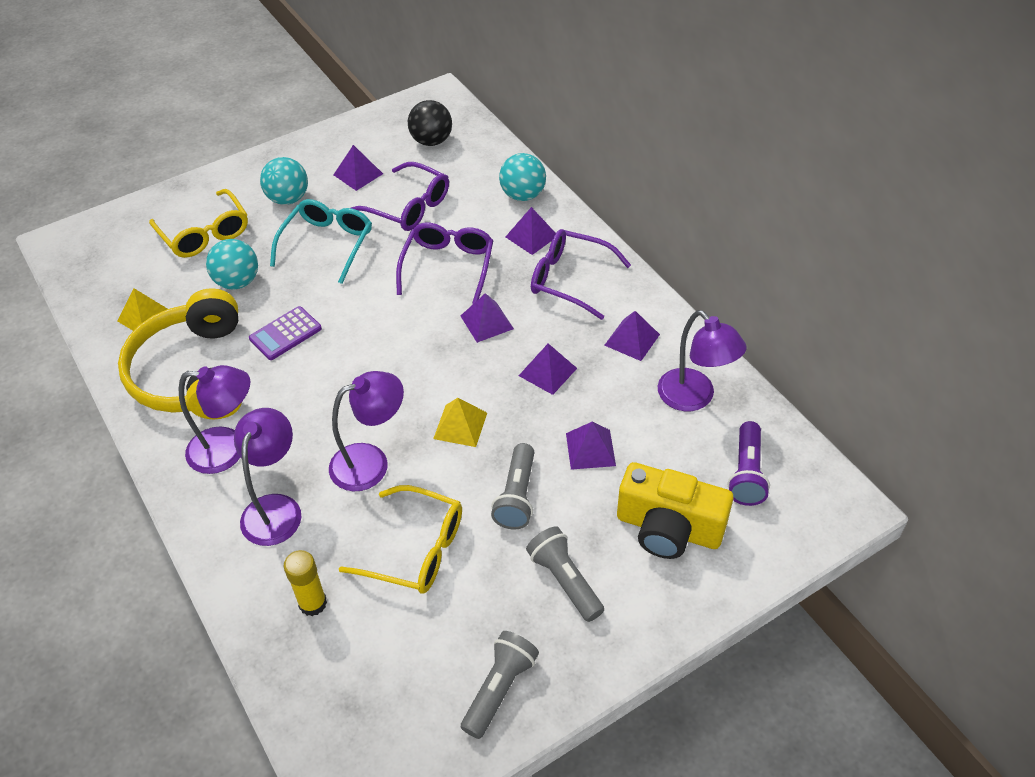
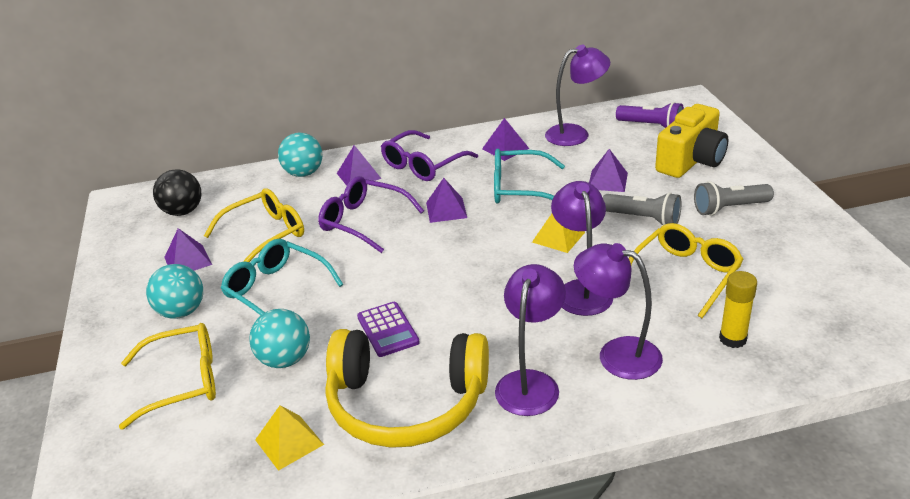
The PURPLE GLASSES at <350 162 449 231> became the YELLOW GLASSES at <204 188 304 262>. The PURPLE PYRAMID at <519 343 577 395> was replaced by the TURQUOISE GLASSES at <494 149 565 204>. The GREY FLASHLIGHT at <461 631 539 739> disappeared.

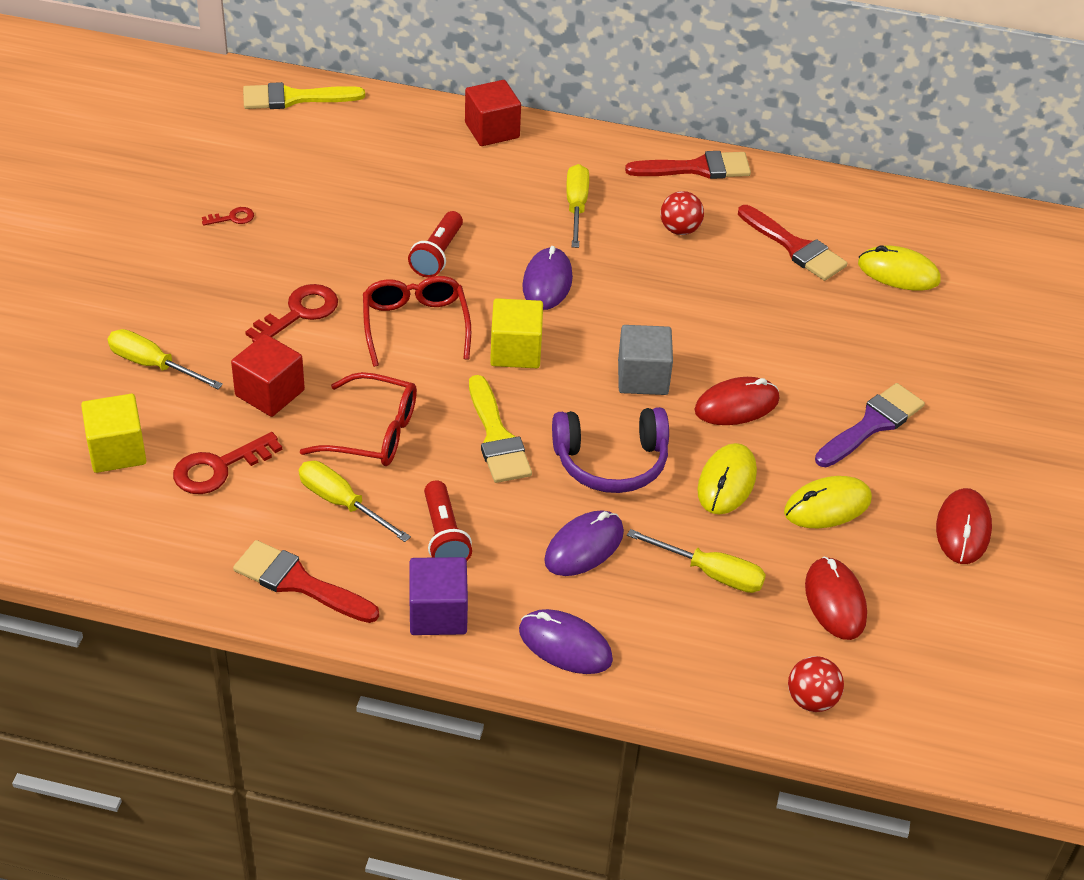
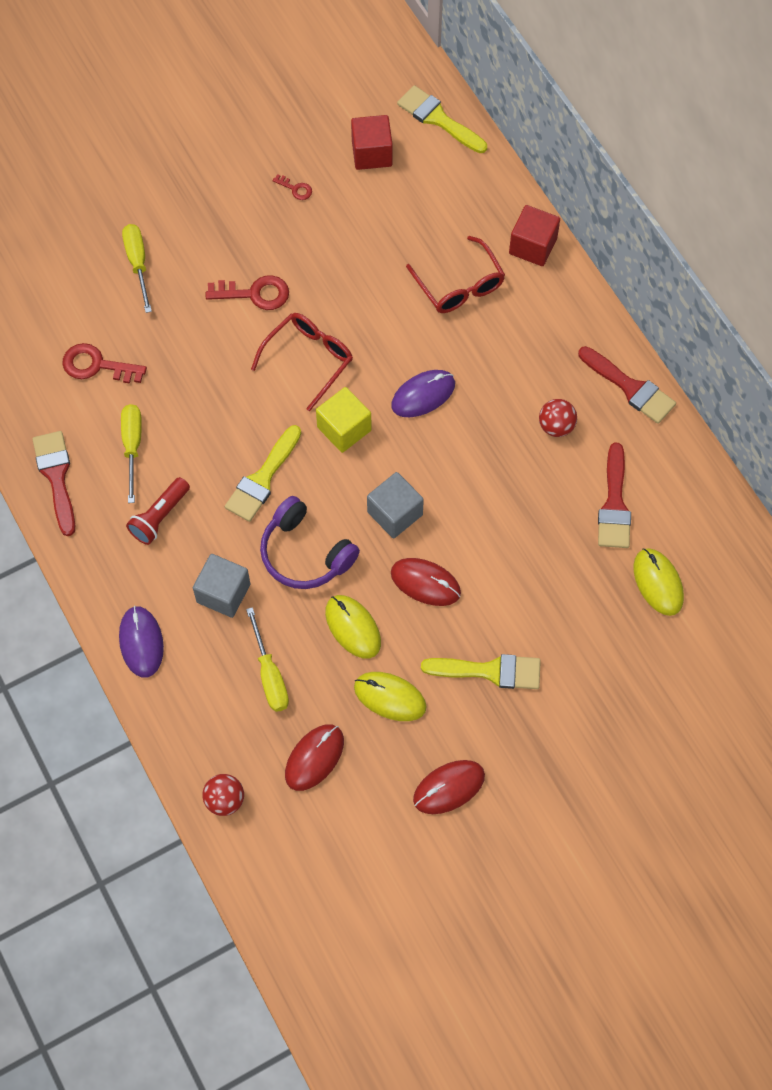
The YELLOW SCREWDRIVER at <566 164 589 248> disappeared. The RED FLASHLIGHT at <408 211 463 278> disappeared. The RED CUBE moved from <231 334 305 417> to <351 115 393 170>. The RED GLASSES moved from <300 372 417 466> to <406 236 505 313>. The PURPLE BRUSH at <815 383 925 467> became the YELLOW BRUSH at <421 654 541 689>. The YELLOW CUBE at <81 394 147 473> disappeared. The YELLOW MOUSE at <697 443 757 514> turned 75 degrees clockwise. The PURPLE MOUSE at <544 510 624 576> was replaced by the GREY CUBE at <193 554 250 618>. The PURPLE CUBE at <409 557 468 635> disappeared.

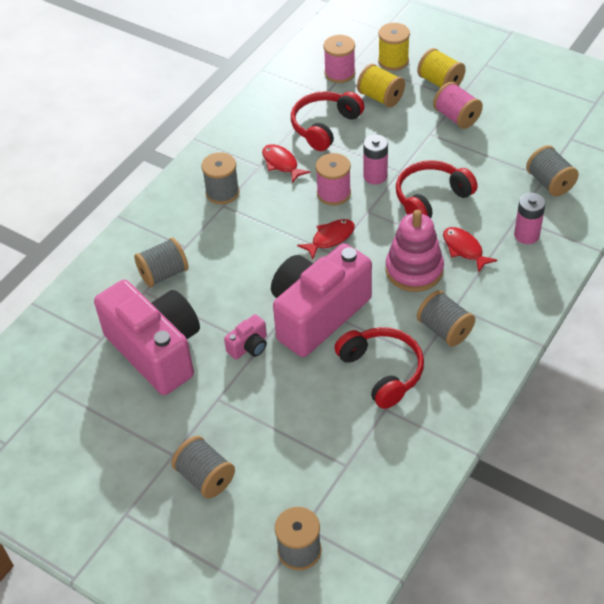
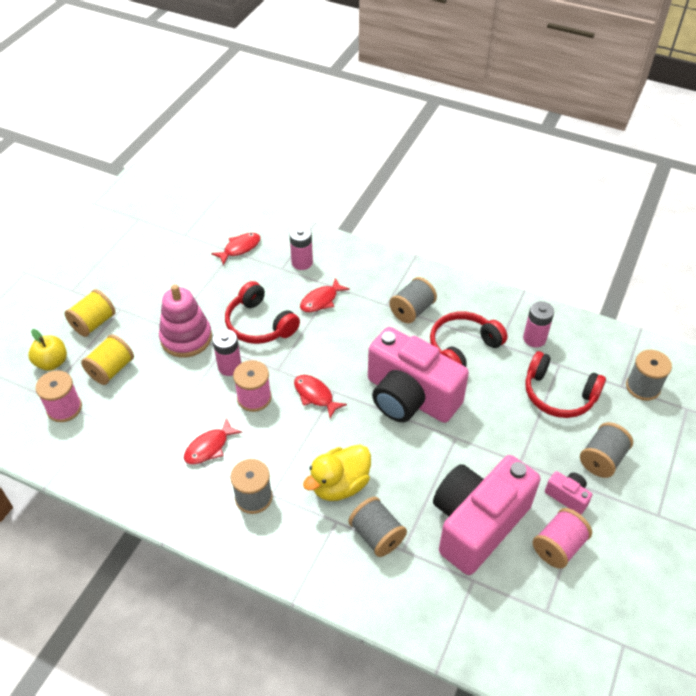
The YELLOW SPOOL at <378 23 410 71> was replaced by the YELLOW APPLE at <28 329 67 371>. The PINK SPOOL moved from <433 82 483 129> to <533 508 592 569>. The RED HEADPHONES moved from <291 91 364 151> to <525 351 606 418>. The GREY SPOOL at <526 145 579 197> was replaced by the RED FISH at <211 233 261 265>. The PINK STACKING TOY moved from <385 210 444 292> to <159 285 212 358>. The PINK CAMERA moved from <224 314 267 360> to <545 471 592 515>. The PINK BATTERY at <523 301 554 347> appeared. The YELLOW DUCK at <303 445 371 501> appeared.

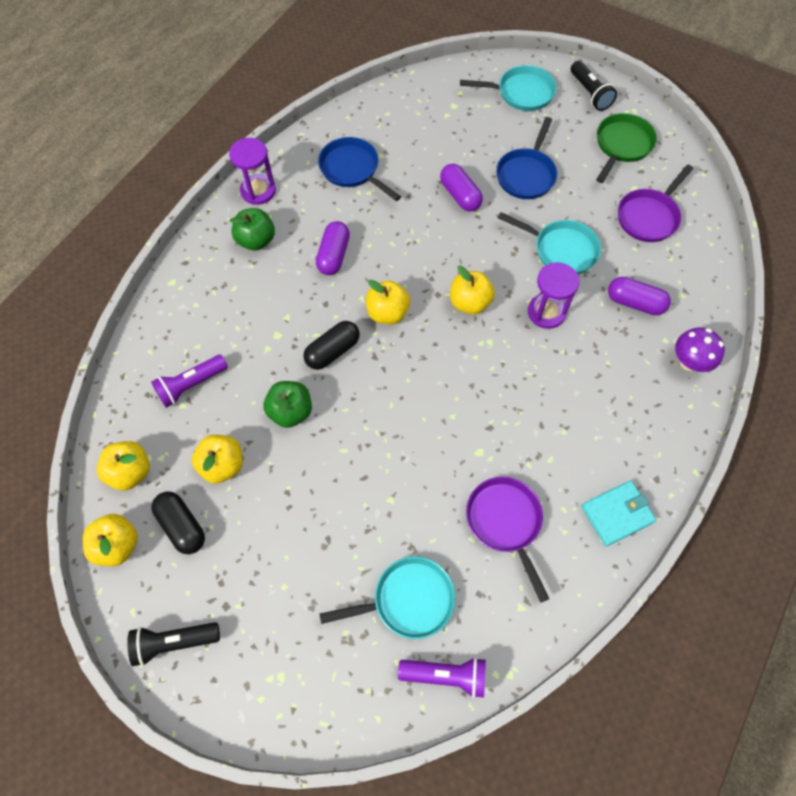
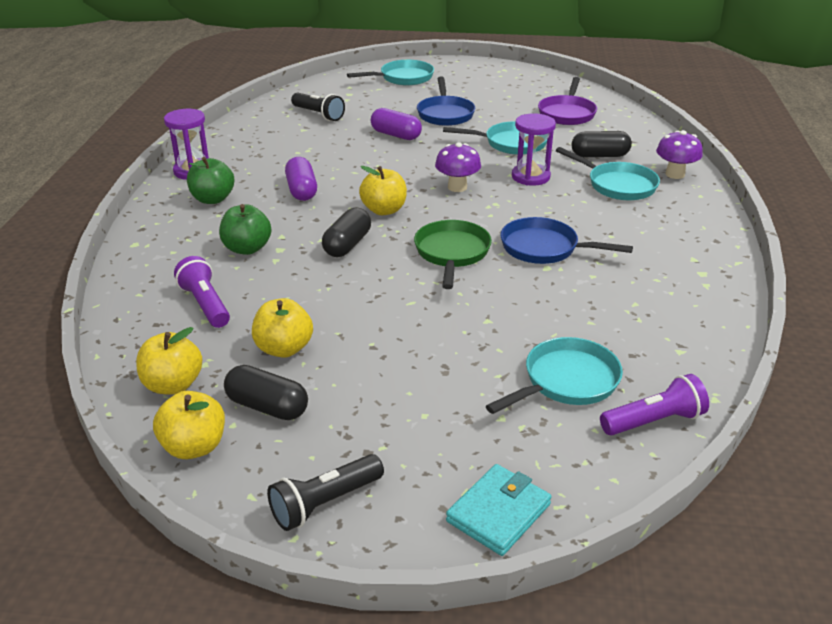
The BLACK FLASHLIGHT moved from <571 61 617 111> to <291 93 345 121>. The GREEN PAN moved from <596 113 657 183> to <414 220 492 289>. The BLUE PAN moved from <318 137 401 201> to <501 217 633 264>. The YELLOW APPLE at <450 266 495 315> was replaced by the PURPLE MUSHROOM at <435 142 481 192>. The PURPLE CAPSULE at <608 277 671 315> became the BLACK CAPSULE at <572 131 632 157>. The PURPLE FLASHLIGHT at <151 355 228 408> turned 120 degrees clockwise. The GREEN APPLE moved from <263 381 312 428> to <219 204 271 255>. The PURPLE PAN at <466 477 549 603> disappeared. The TURQUOISE WALLET moved from <581 481 656 546> to <446 464 552 556>. The TURQUOISE PAN at <556 147 660 201> appeared.

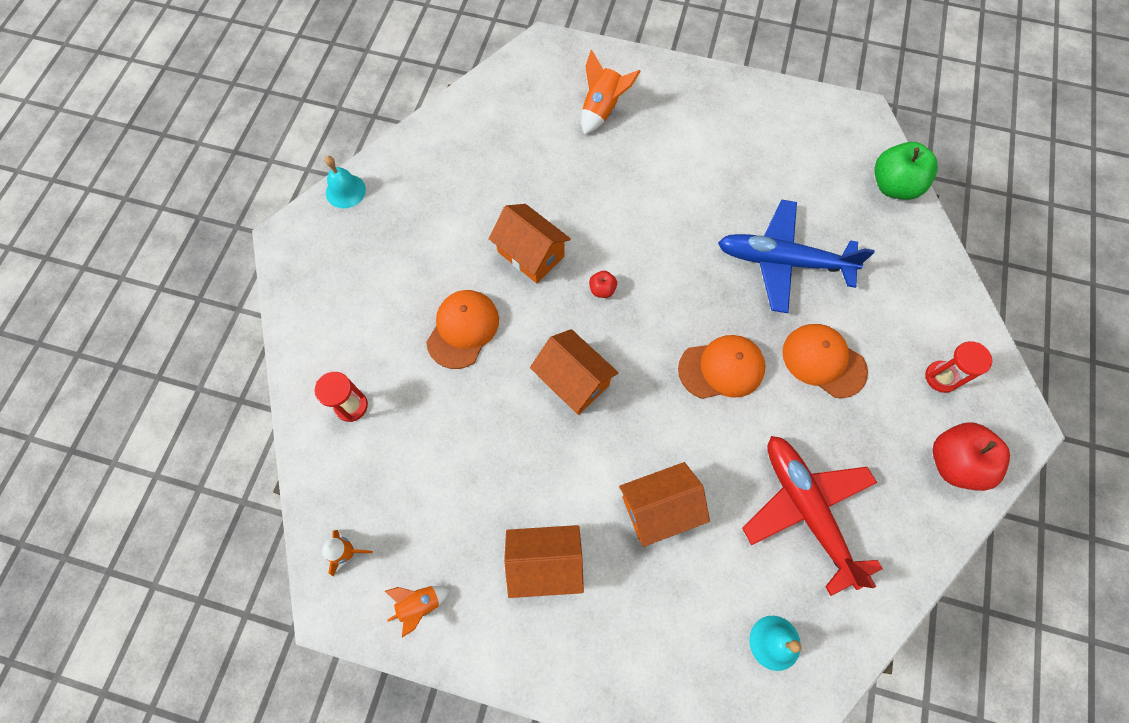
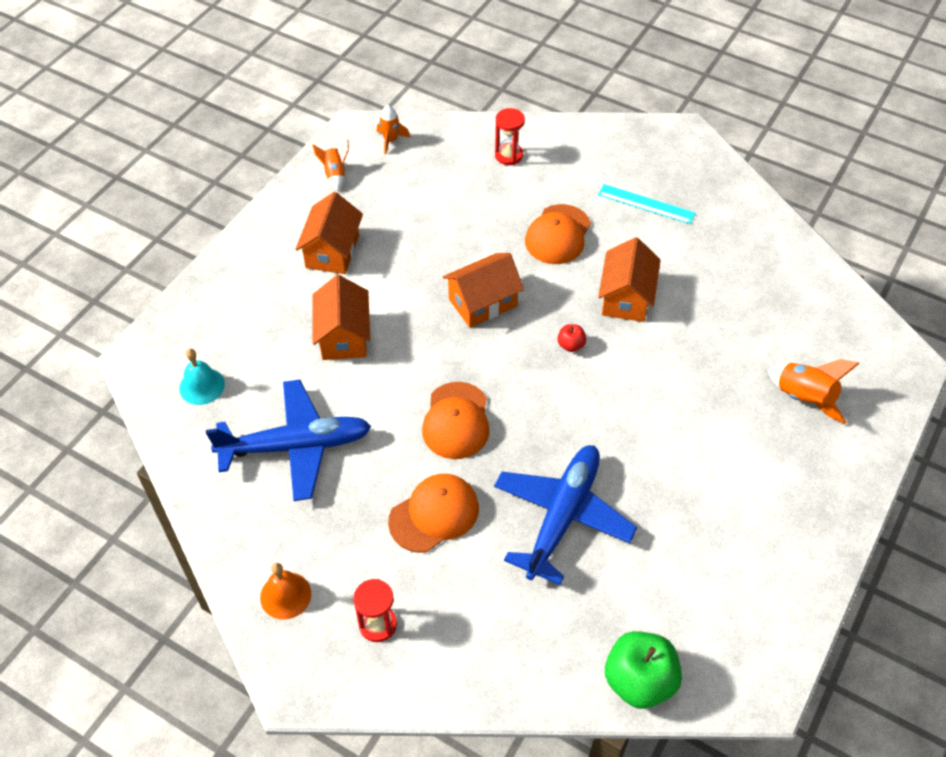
The TURQUOISE BELL at <325 156 366 208> disappeared. The ORANGE HOUSE at <489 204 571 283> turned 45 degrees counterclockwise. The ORANGE CAP at <426 290 499 369> turned 75 degrees clockwise. The RED APPLE at <932 423 1010 491> was replaced by the ORANGE BELL at <260 563 311 620>. The RED PLANE at <742 436 883 596> became the BLUE PLANE at <206 379 371 501>. The TURQUOISE RULER at <598 184 695 224> appeared.

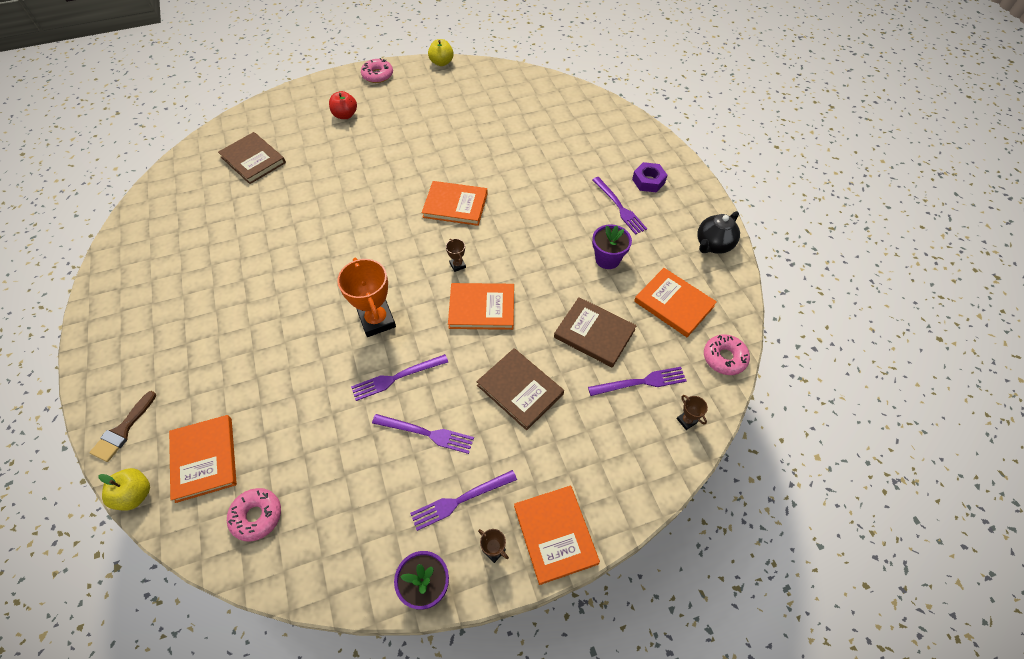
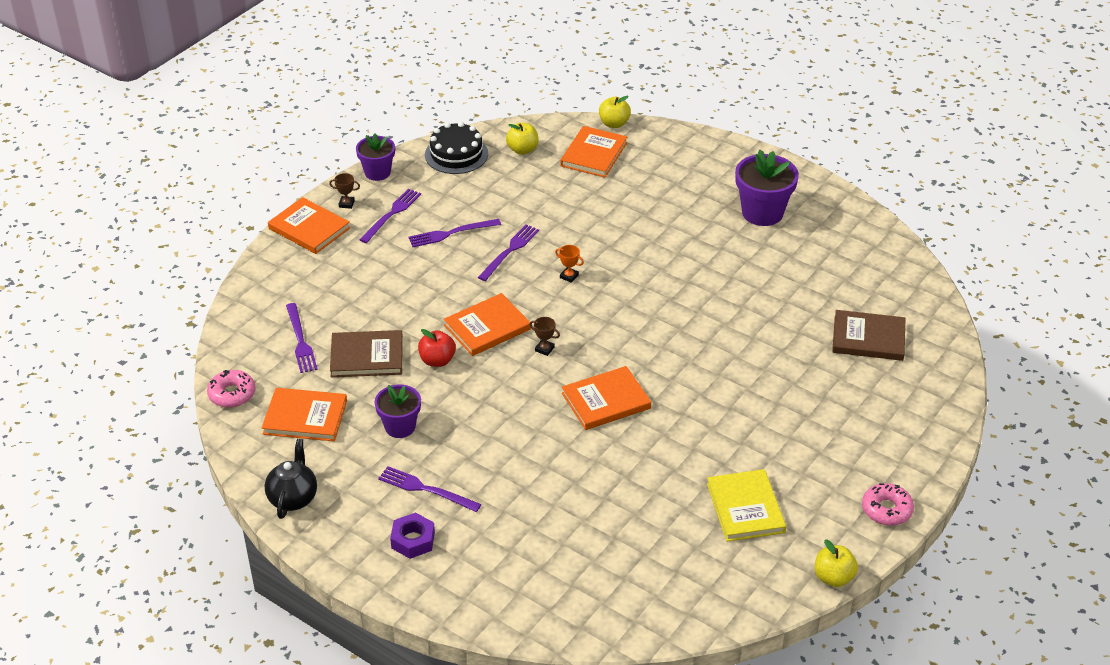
The RED APPLE moved from <329 91 357 119> to <418 329 456 367>. The ORANGE TROPHY at <337 258 396 337> changed to 0.45 times the size. The BROWN BOOK at <476 348 564 430> disappeared. The PURPLE FORK at <588 367 686 396> turned 60 degrees counterclockwise. The BROWN BRUSH at <89 391 156 462> disappeared. The BROWN TROPHY at <677 395 708 430> disappeared. The ORANGE BOOK at <169 415 237 503> turned 75 degrees clockwise. The PINK DONUT at <227 488 281 542> was replaced by the YELLOW APPLE at <506 123 539 155>. The BLACK CAKE at <425 122 488 174> appeared. The PURPLE FLOWER POT at <735 150 799 226> appeared. The YELLOW BOOK at <707 469 786 542> appeared.

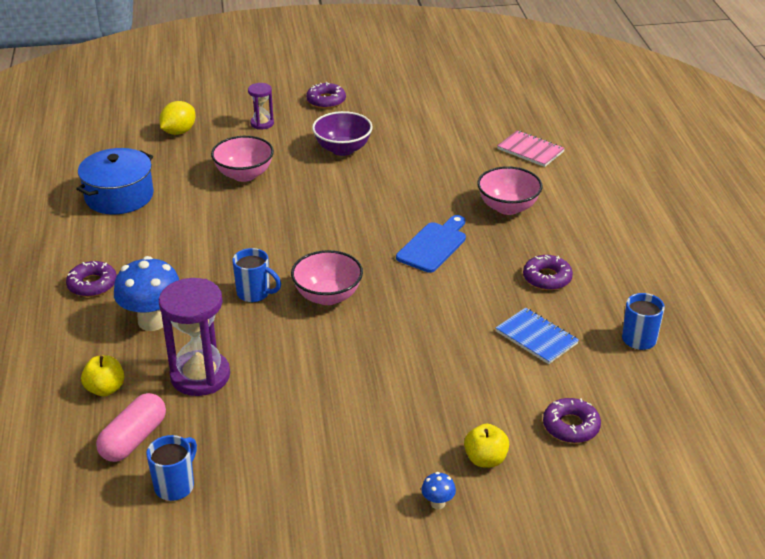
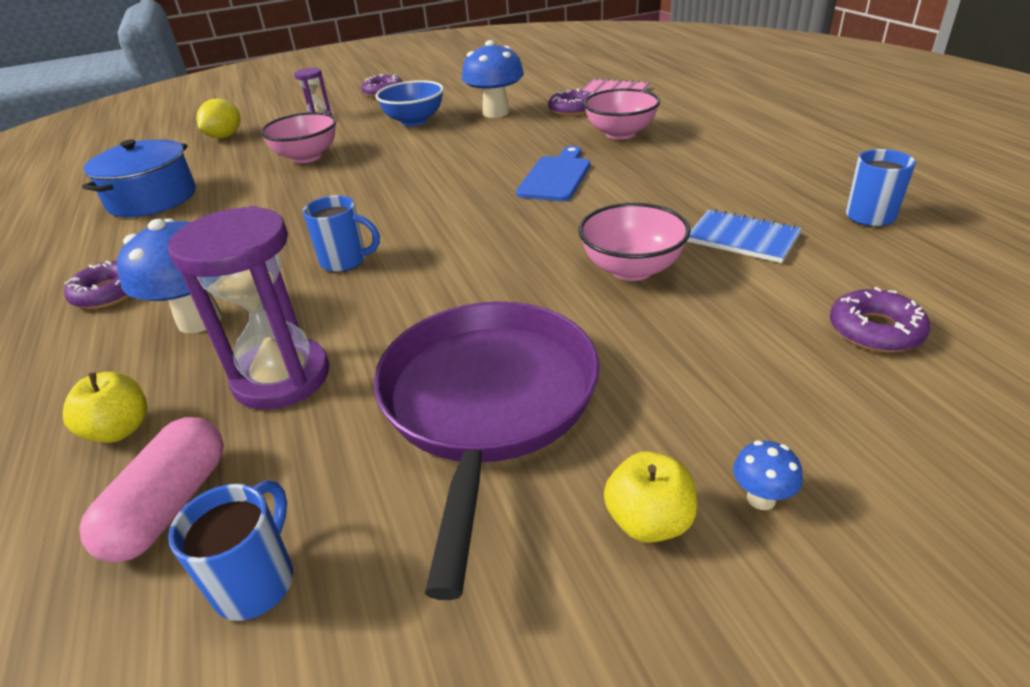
The PURPLE BOWL at <312 111 373 156> became the BLUE BOWL at <376 80 444 126>. The PINK BOWL moved from <291 250 363 305> to <579 203 691 281>. The PURPLE DONUT moved from <523 255 573 290> to <548 89 592 116>. The YELLOW APPLE moved from <464 424 509 468> to <604 451 697 543>. The BLUE MUSHROOM at <462 40 524 118> appeared. The PURPLE PAN at <374 302 600 600> appeared.

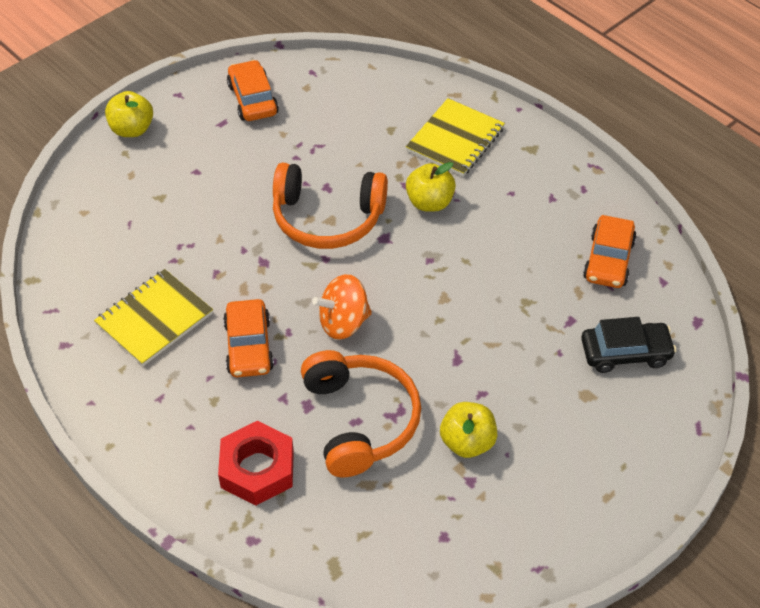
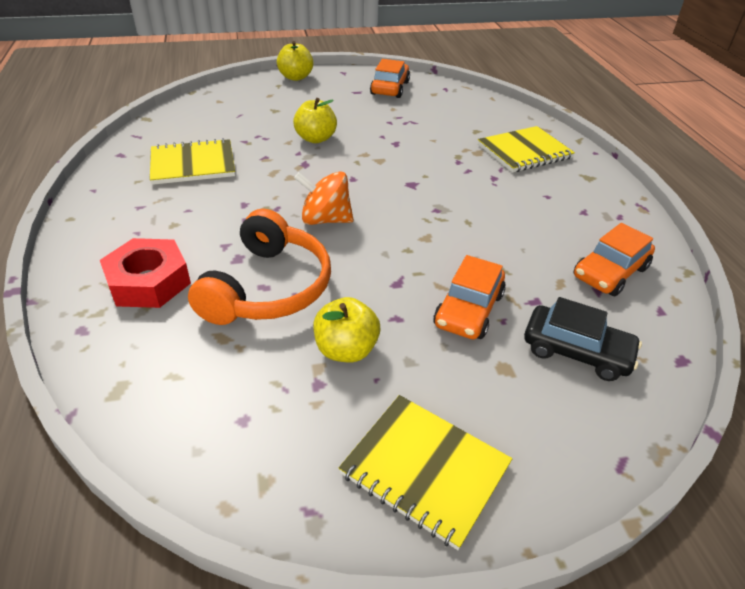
The ORANGE HEADPHONES at <273 162 388 249> disappeared. The YELLOW APPLE moved from <406 162 456 212> to <293 98 337 143>. The ORANGE CAR moved from <223 299 274 377> to <433 255 506 339>. The YELLOW NOTEBOOK at <339 395 512 550> appeared.

